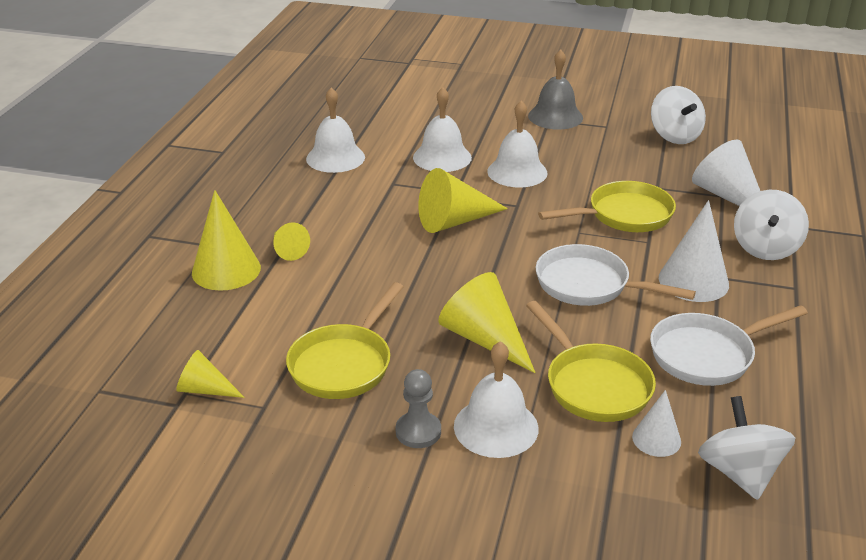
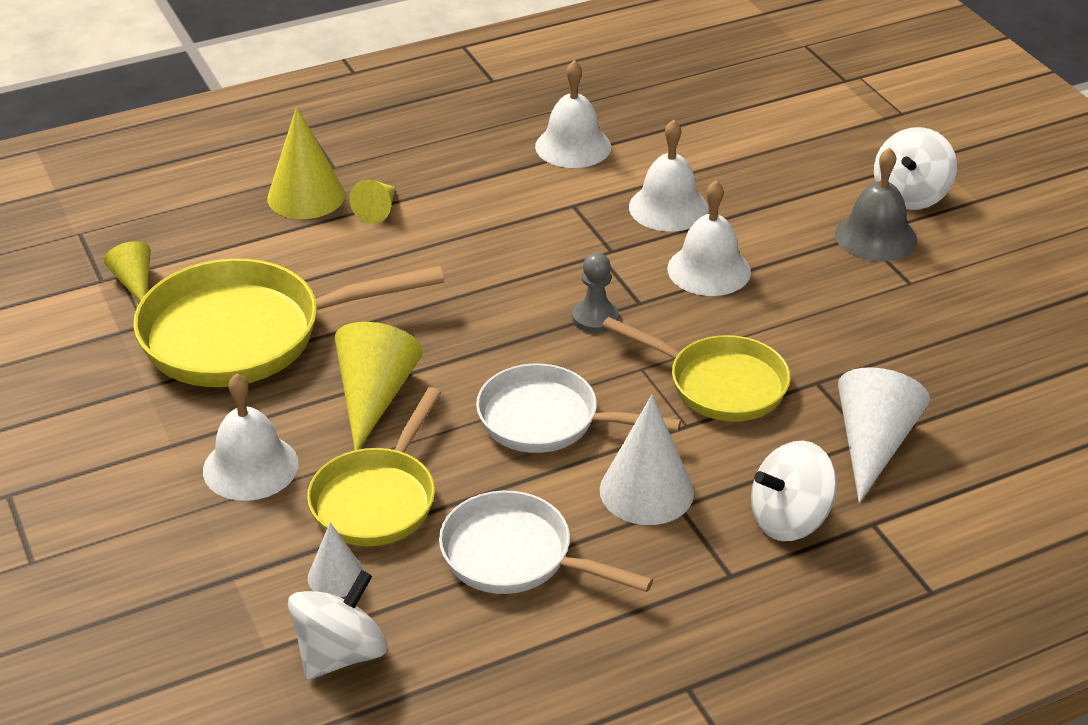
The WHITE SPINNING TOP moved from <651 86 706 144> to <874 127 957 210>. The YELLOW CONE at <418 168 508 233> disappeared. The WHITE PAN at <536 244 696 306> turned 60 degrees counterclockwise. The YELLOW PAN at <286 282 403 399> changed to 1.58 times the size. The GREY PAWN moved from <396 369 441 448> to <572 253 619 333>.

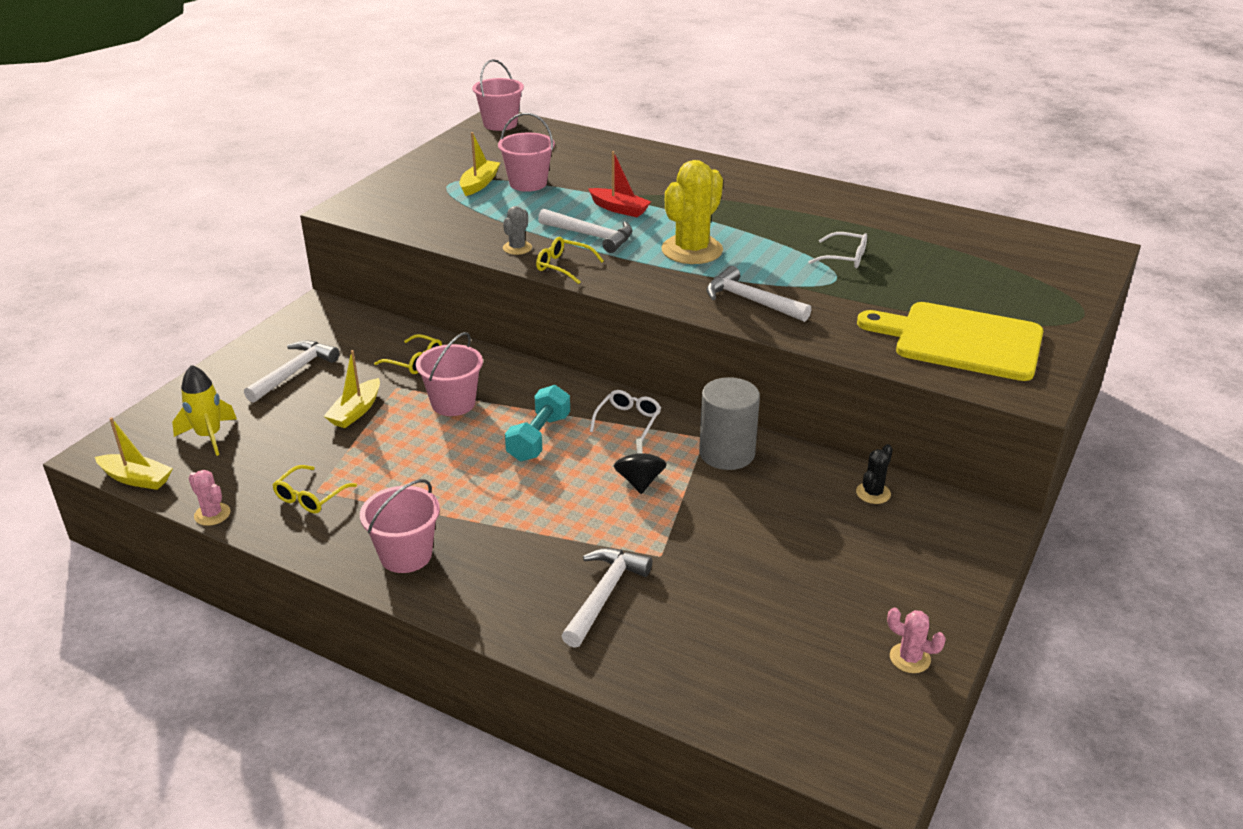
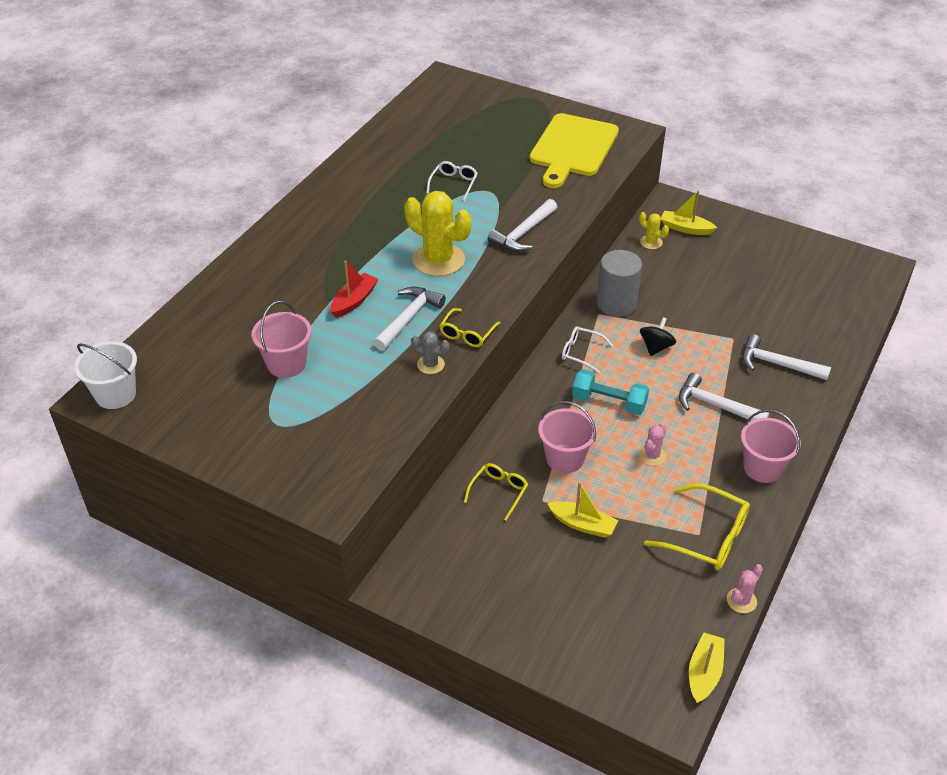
The PINK BUCKET at <472 59 524 131> became the WHITE BUCKET at <74 341 137 409>. The YELLOW BOAT moved from <459 132 500 196> to <661 190 717 235>. The WHITE HAMMER moved from <244 340 339 403> to <679 373 769 421>. The YELLOW ROCKET at <172 365 237 456> disappeared. The BLACK SPINNING TOP at <614 438 667 494> turned 120 degrees clockwise. The BLACK CACTUS at <856 444 893 504> became the YELLOW CACTUS at <639 212 669 249>. The YELLOW GLASSES at <272 465 357 513> changed to 1.67 times the size. The PINK CACTUS moved from <887 607 946 673> to <639 423 666 466>.

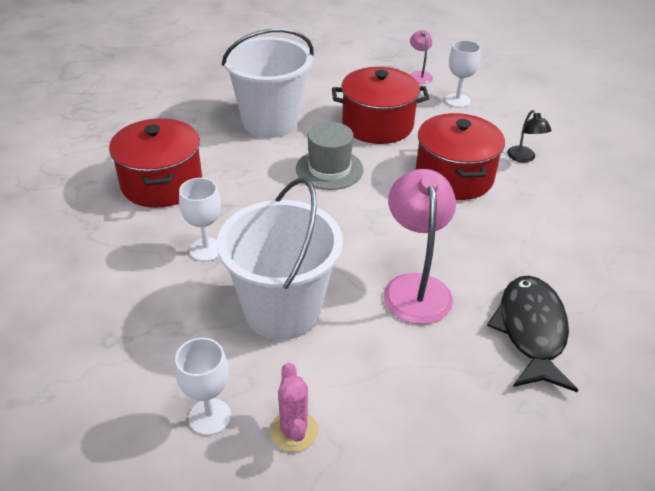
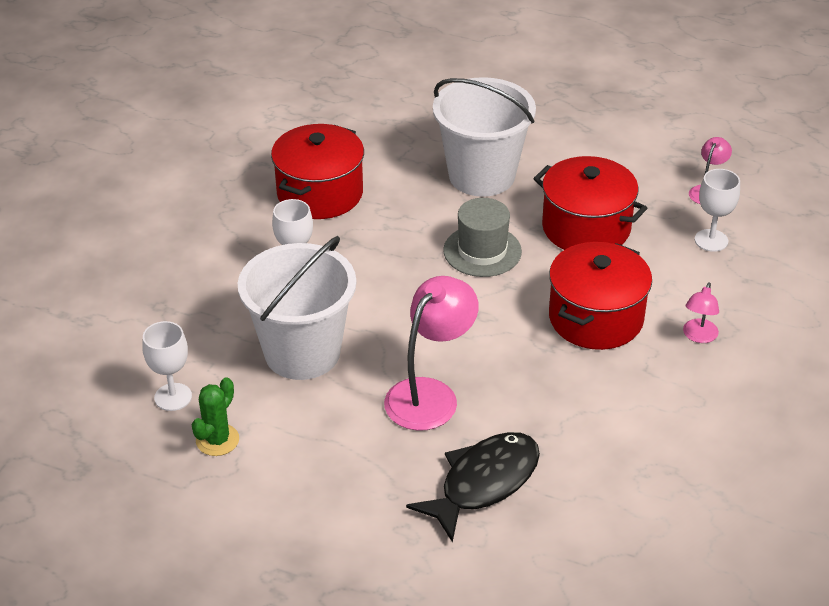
The BLACK LAMP at <507 110 552 162> became the PINK LAMP at <683 282 719 343>. The PINK CACTUS at <270 363 318 452> became the GREEN CACTUS at <192 377 239 456>.

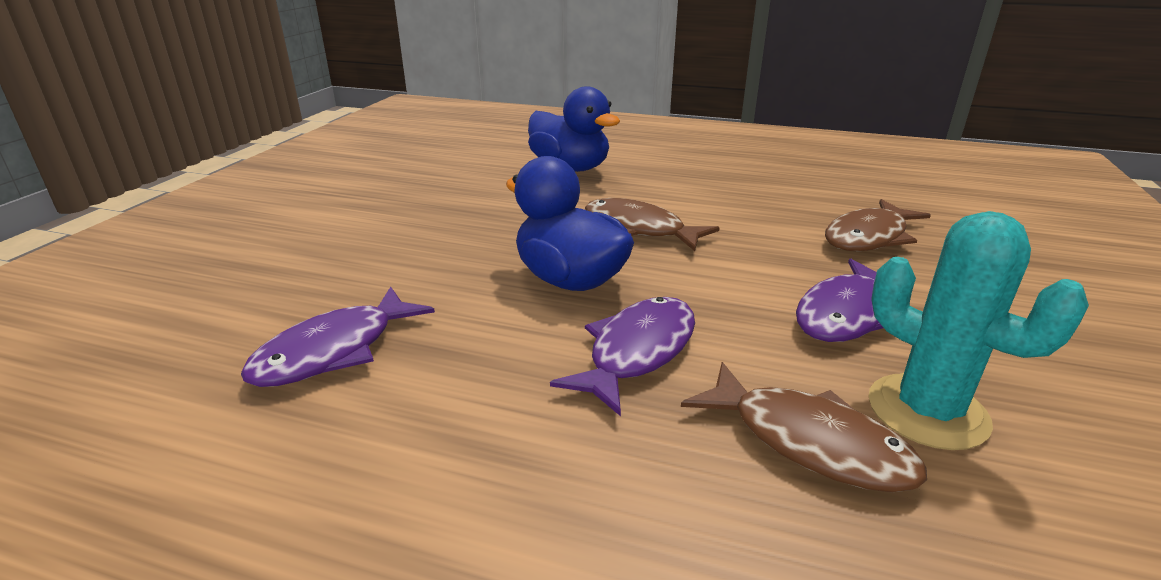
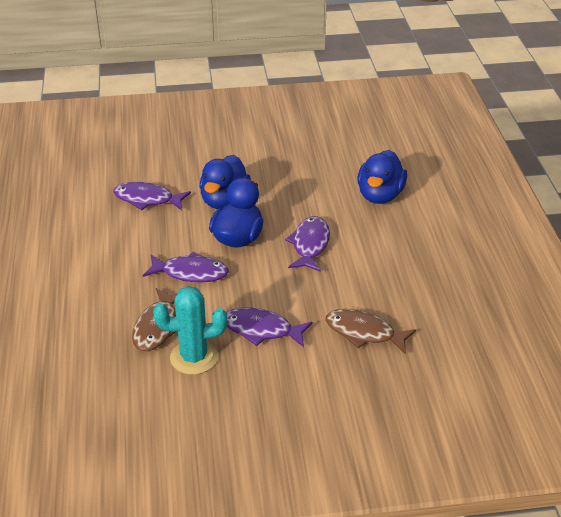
The BROWN FISH at <585 198 720 251> became the PURPLE FISH at <285 216 330 272>. The TURQUOISE CACTUS at <868 211 1089 450> turned 60 degrees clockwise. The BLUE DUCK at <199 155 251 209> appeared.

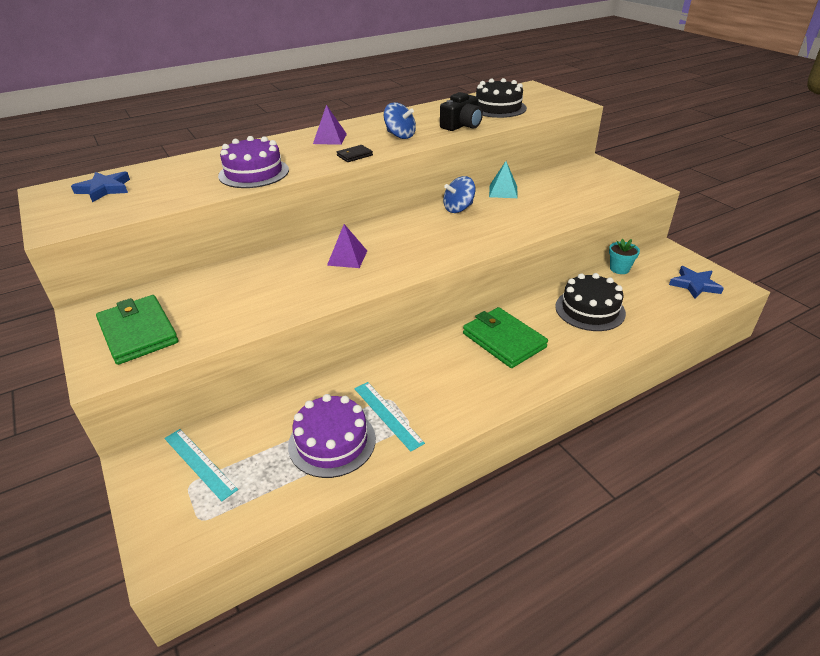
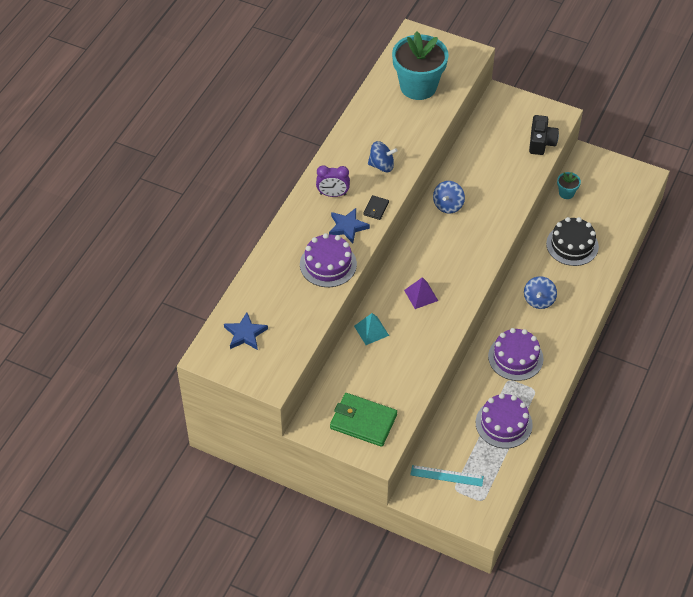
The BLACK CAKE at <476 78 527 118> was replaced by the TURQUOISE FLOWER POT at <392 31 449 100>. The BLACK CAMERA moved from <440 92 483 131> to <529 115 559 155>. The PURPLE PYRAMID at <313 105 347 145> was replaced by the PURPLE CLOCK at <316 165 350 197>. The TURQUOISE PYRAMID moved from <489 161 518 198> to <354 313 389 345>. The BLUE STAR moved from <669 266 724 299> to <329 208 370 243>. The GREEN WALLET at <463 307 548 368> was replaced by the BLUE SPINNING TOP at <524 276 557 309>. The TURQUOISE RULER at <354 382 425 452> disappeared. The PURPLE CAKE at <488 328 543 381> appeared.

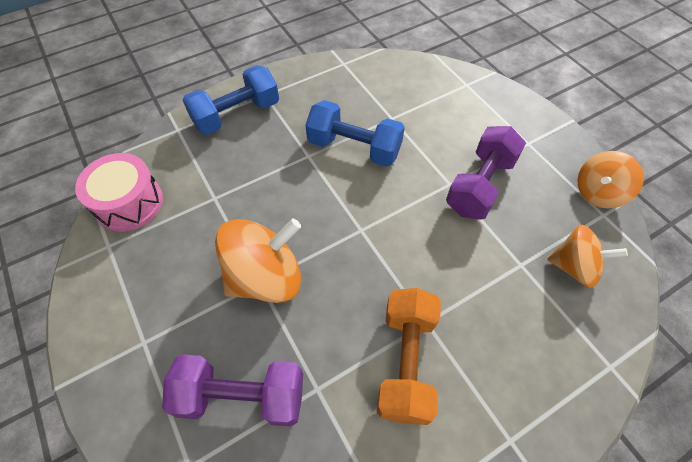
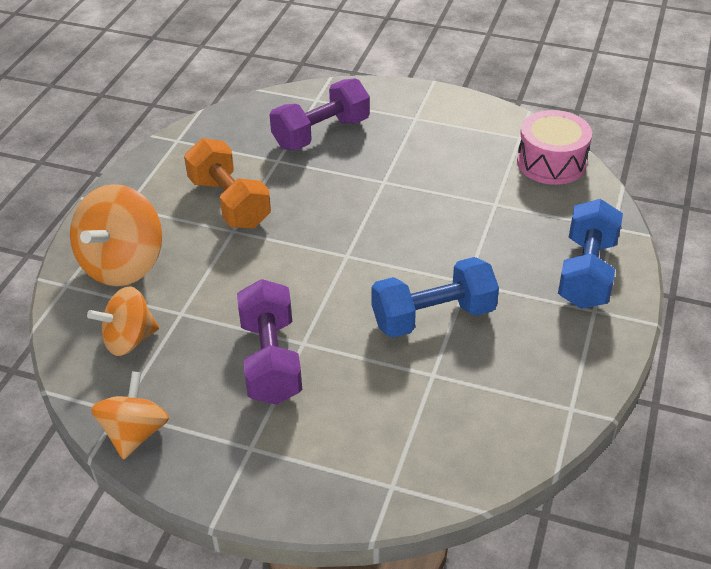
The ORANGE SPINNING TOP moved from <215 218 301 303> to <70 184 162 286>.

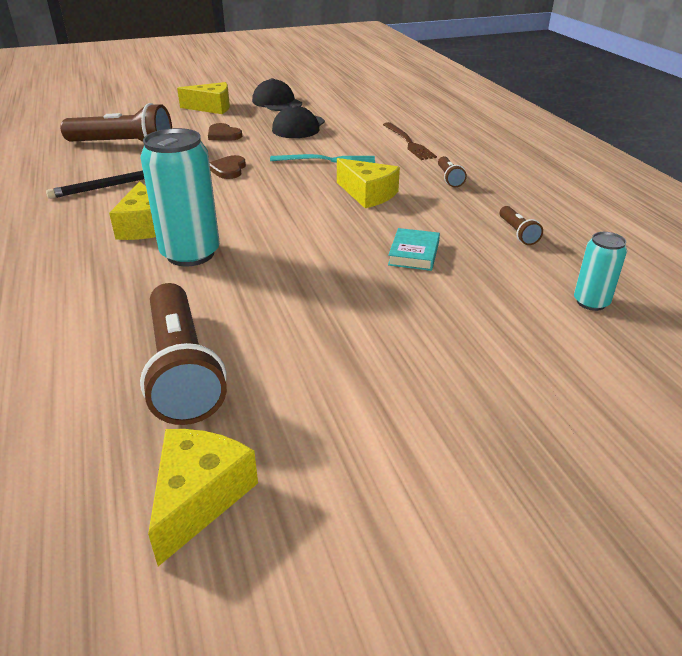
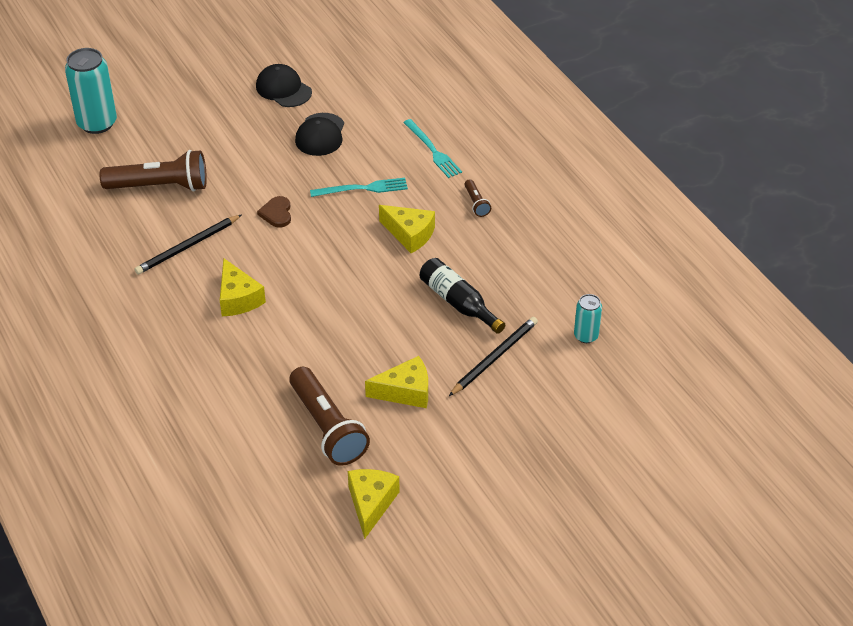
The YELLOW CHEESE moved from <177 82 230 114> to <365 356 428 408>. The BROWN FORK at <383 122 437 160> became the TURQUOISE FORK at <403 119 462 178>. The BROWN HEART at <208 123 242 140> disappeared. The TURQUOISE CAN moved from <140 128 220 266> to <65 48 117 134>. The BROWN FLASHLIGHT at <500 206 543 245> disappeared. The TURQUOISE BOOK at <388 228 440 271> was replaced by the BLACK BOTTLE at <420 258 505 334>. The BLACK PENCIL at <449 317 538 396> appeared.

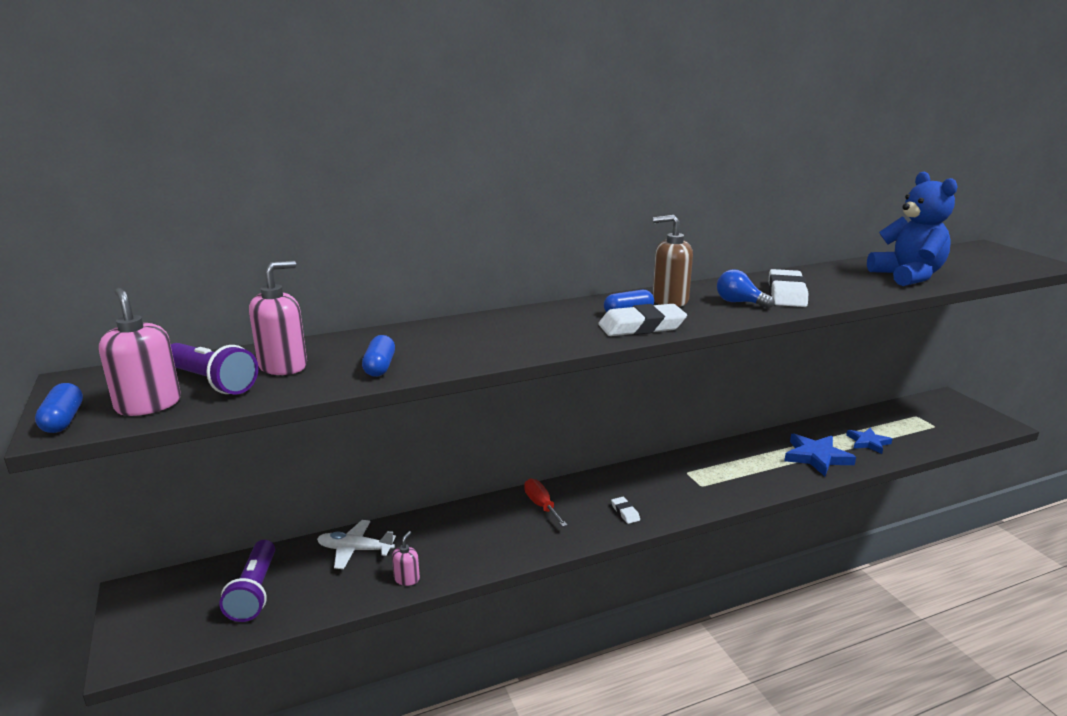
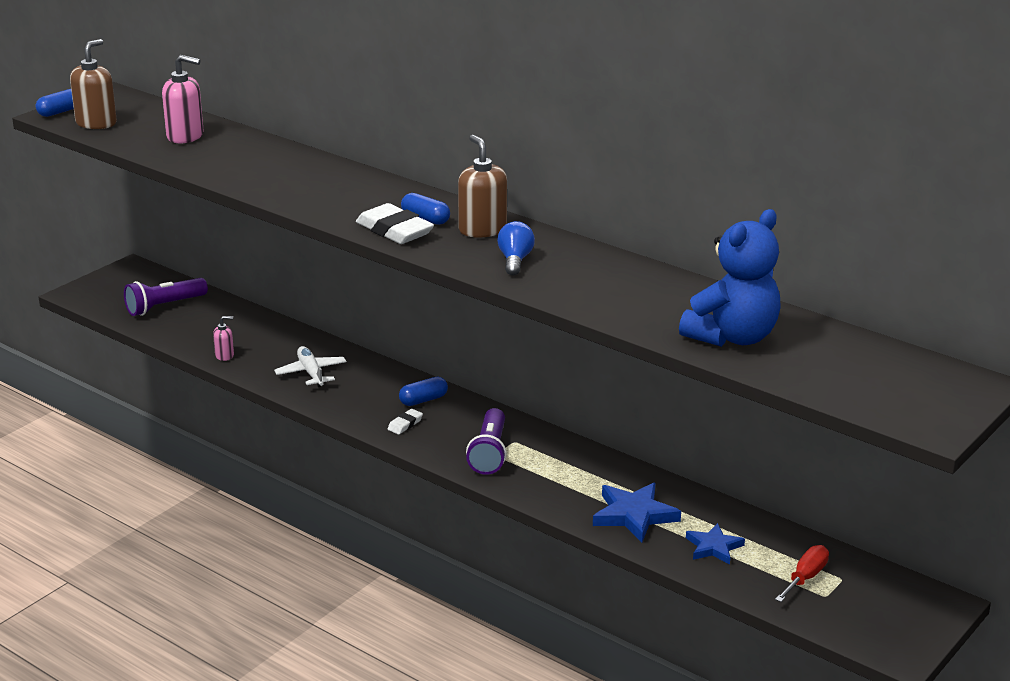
The WHITE ERASER at <769 269 808 307> disappeared. The PINK SOAP DISPENSER at <99 288 181 416> became the BROWN SOAP DISPENSER at <70 39 117 129>. The BLUE CAPSULE moved from <362 335 395 377> to <399 377 448 406>. The PURPLE FLASHLIGHT moved from <171 343 258 395> to <466 408 507 475>. The RED SCREWDRIVER moved from <524 478 567 527> to <775 545 829 602>. The WHITE PLANE moved from <317 520 396 569> to <274 346 346 387>.

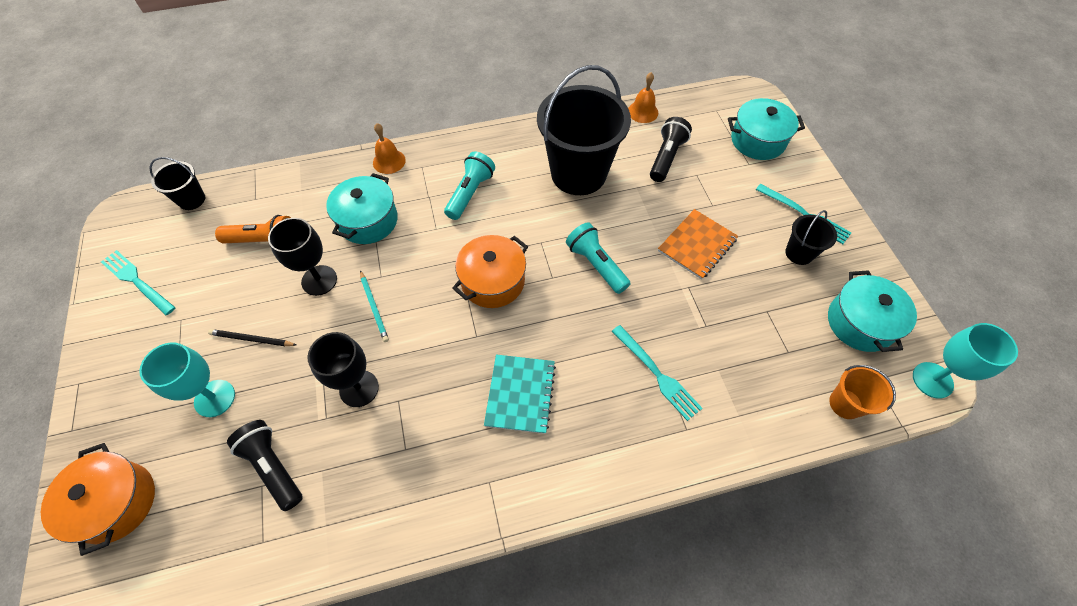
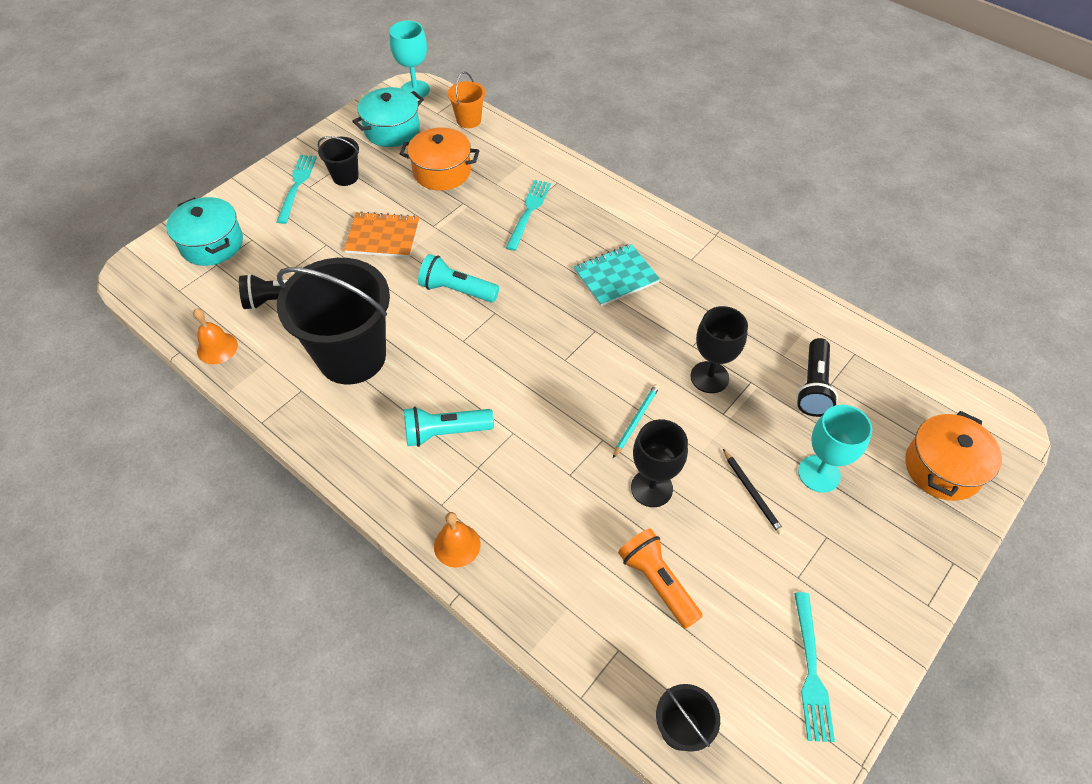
The TURQUOISE POT at <326 173 398 244> disappeared. The TURQUOISE FLASHLIGHT at <566 222 631 294> turned 90 degrees clockwise. The ORANGE POT moved from <452 235 528 308> to <400 127 480 191>.

